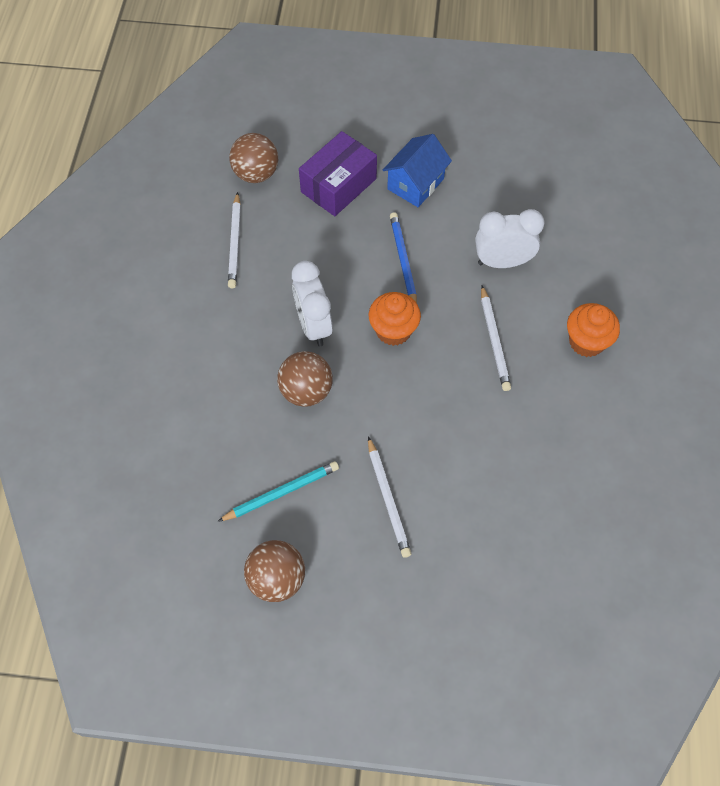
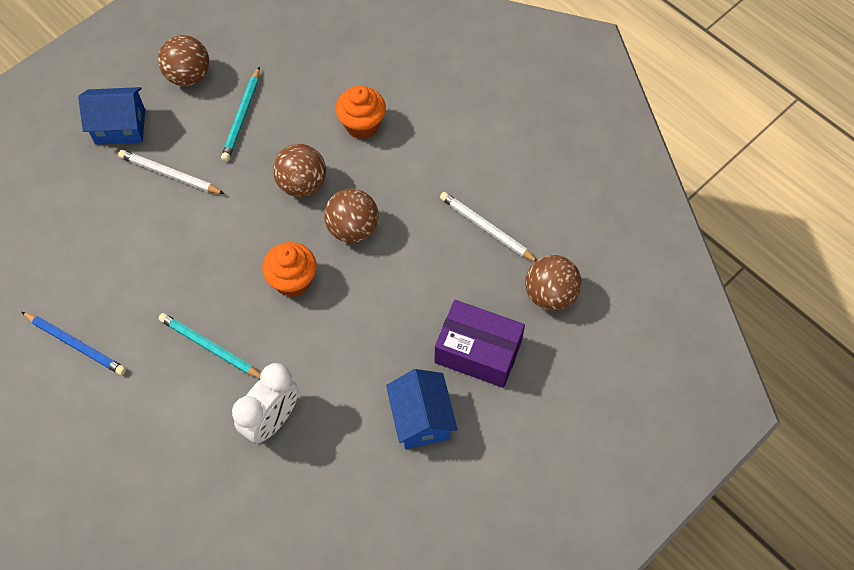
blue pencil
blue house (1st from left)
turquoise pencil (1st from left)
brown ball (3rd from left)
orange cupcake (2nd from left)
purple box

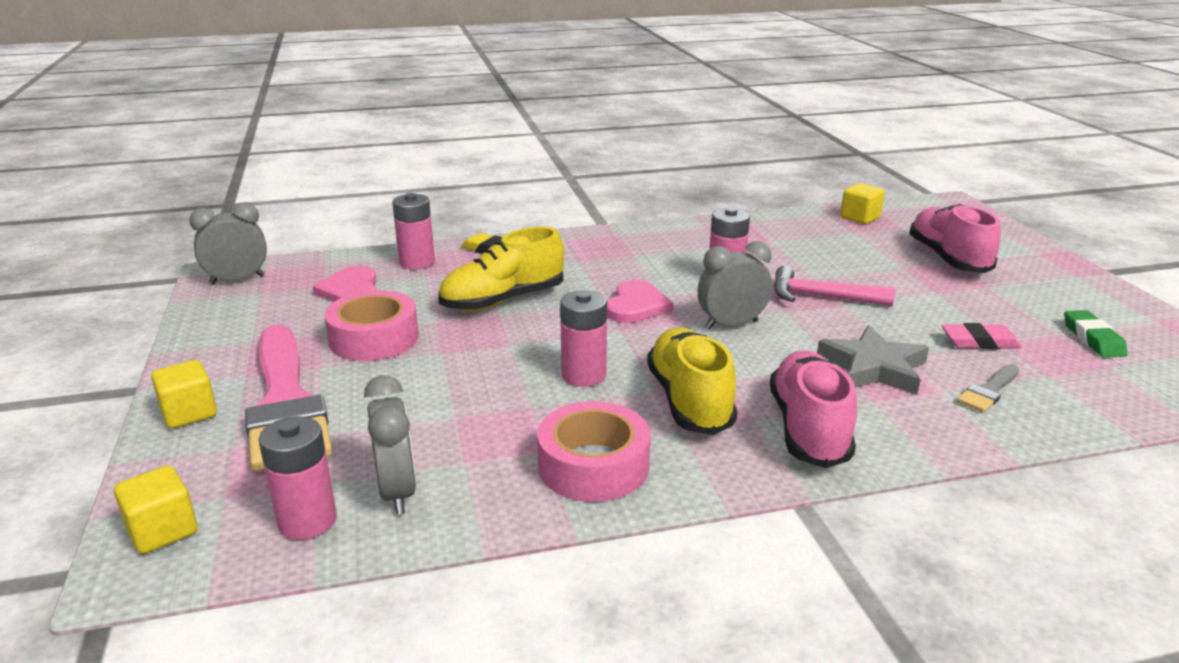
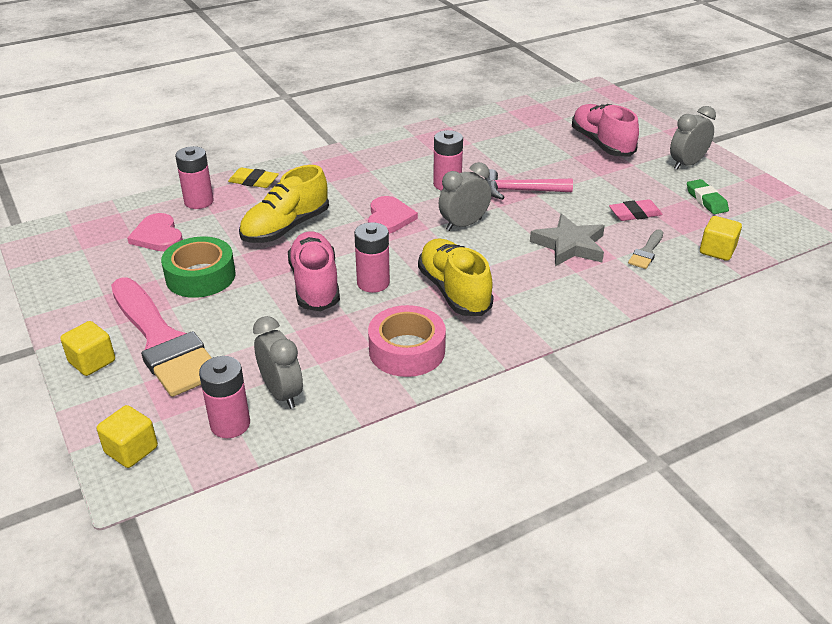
green tape
pink shoe (1st from left)
grey clock (3rd from left)
yellow cube (3rd from left)

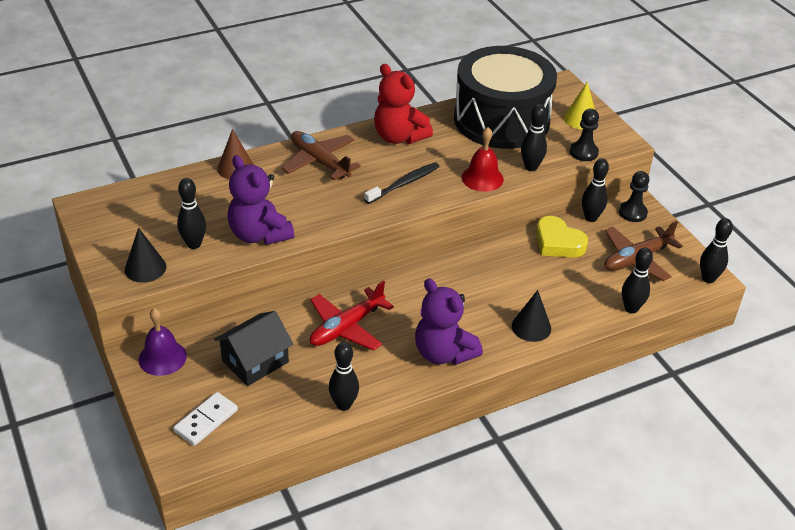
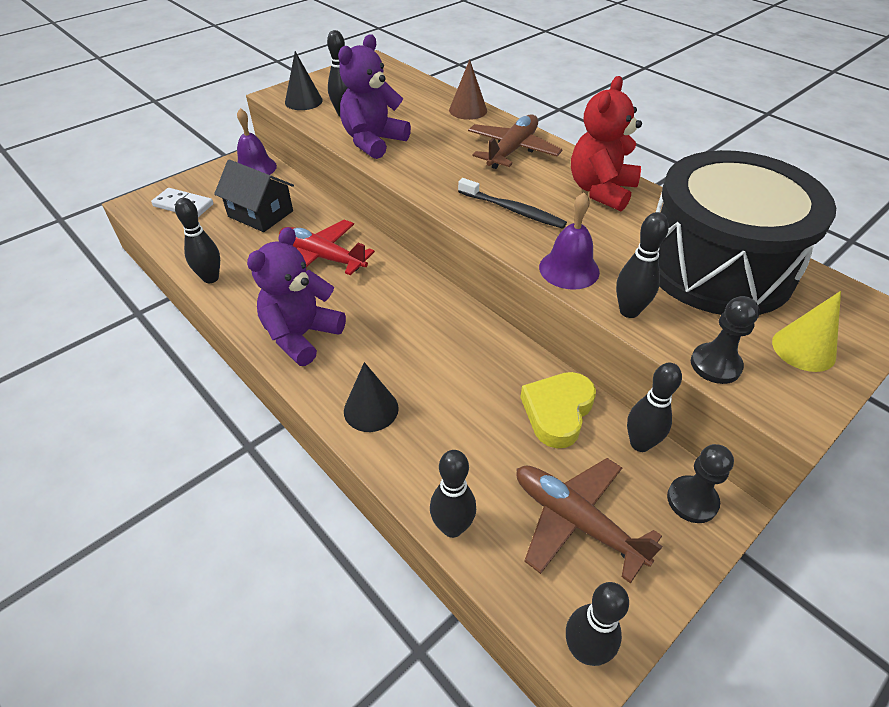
purple bell (2nd from left)

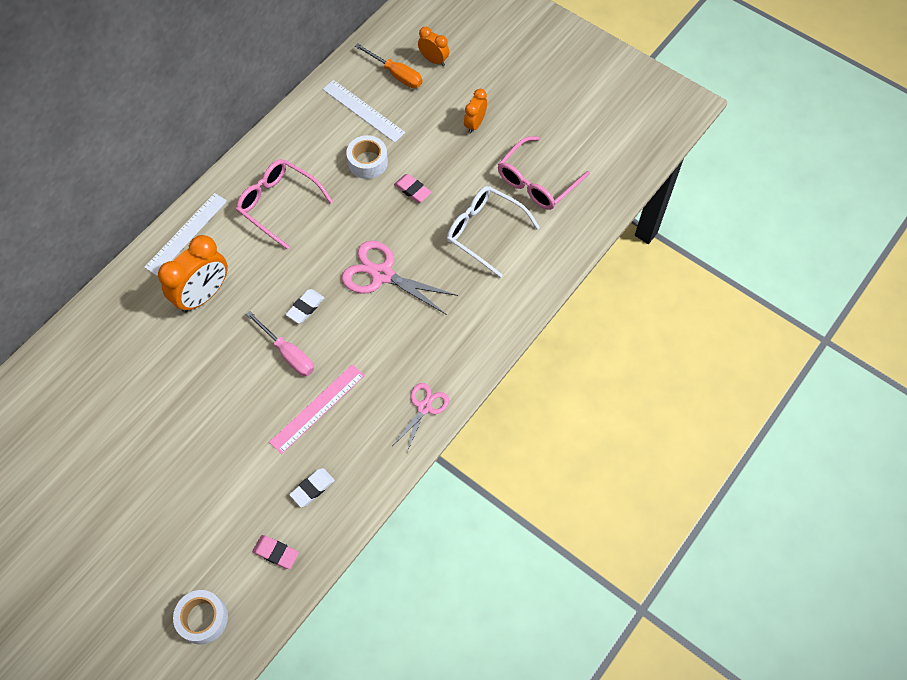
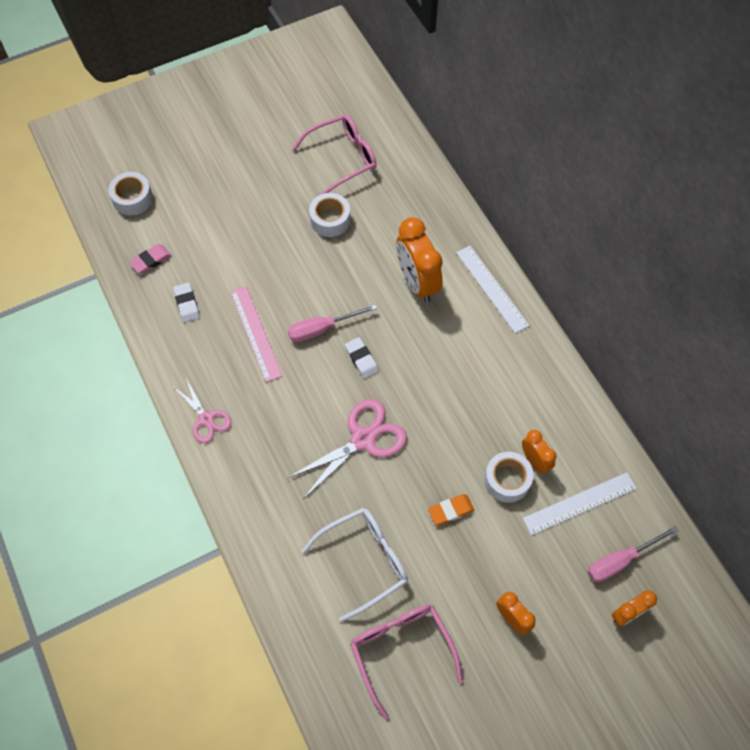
pink glasses (1st from left)
white tape (2nd from left)
orange eraser
orange clock (3rd from left)
pink screwdriver (2nd from left)

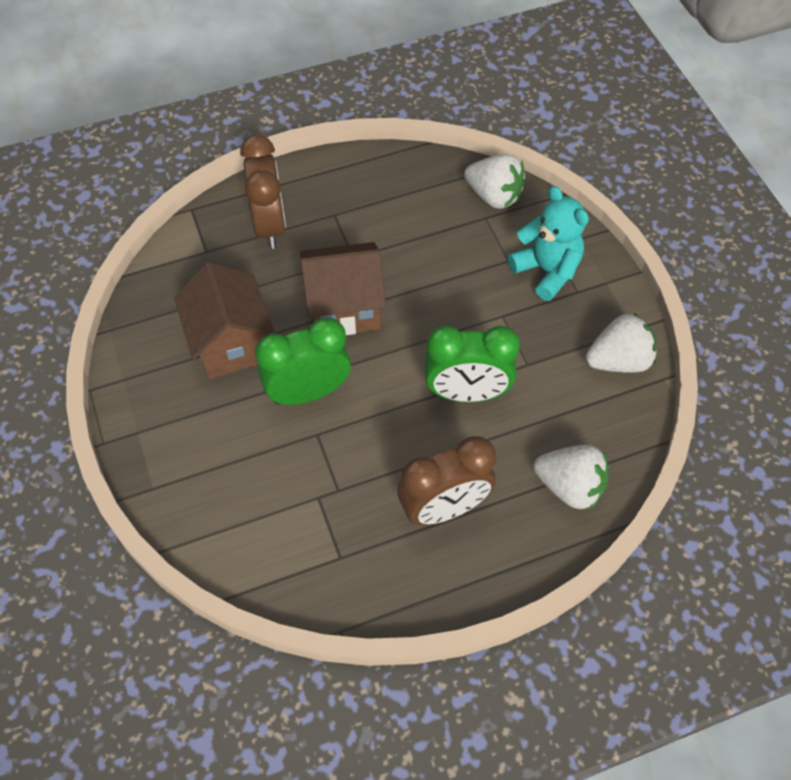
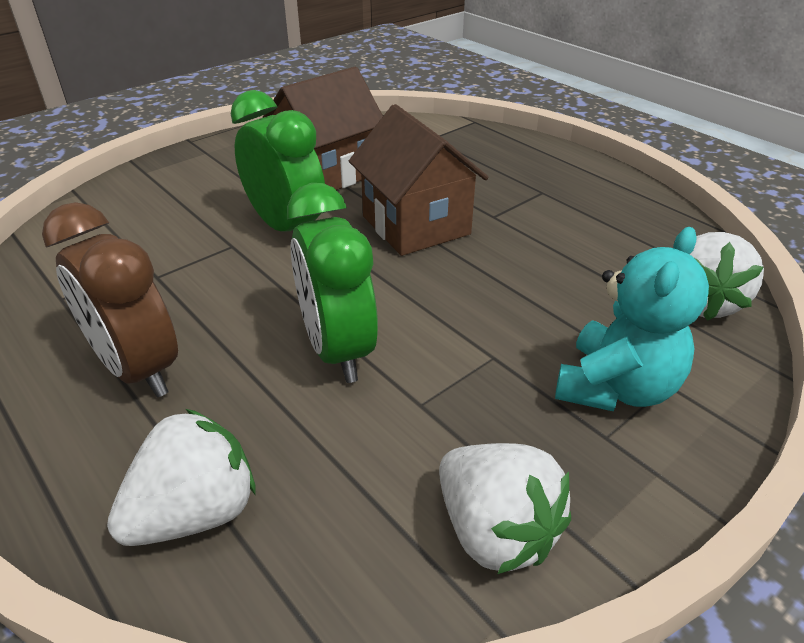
white strawberry (1st from left)
brown clock (1st from left in the first image)

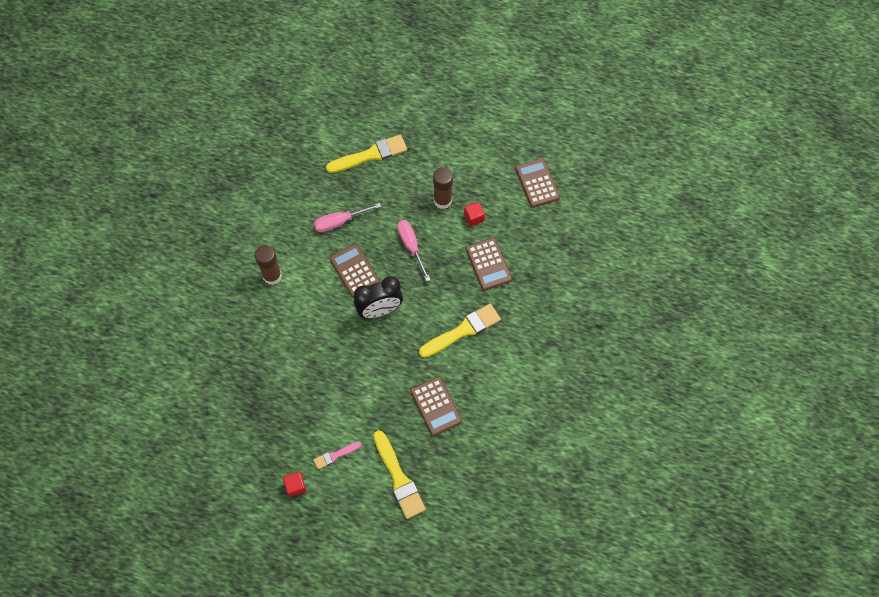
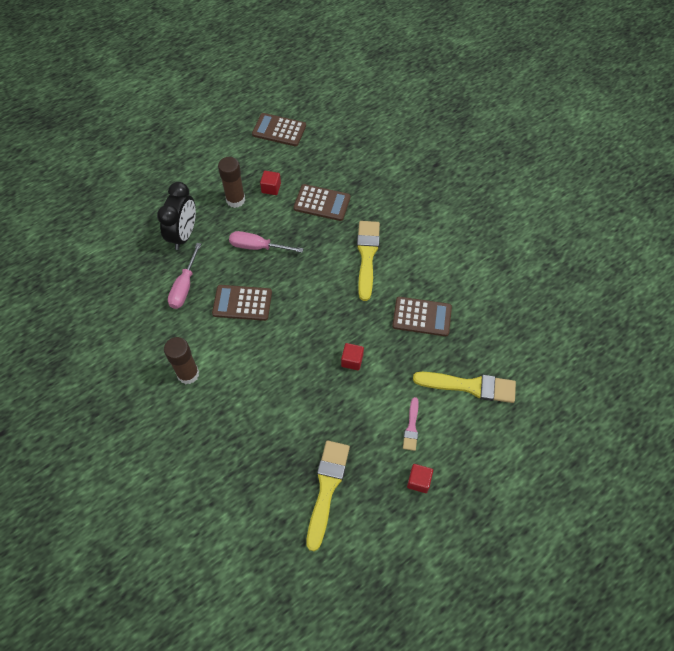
black clock
yellow brush (1st from left)
red cube (2nd from left)

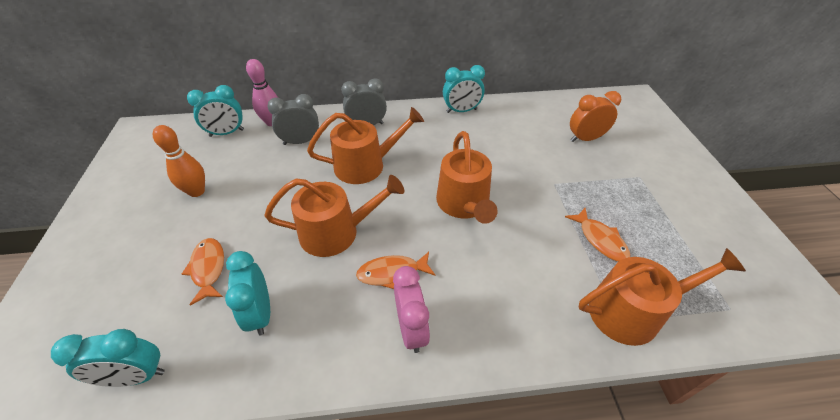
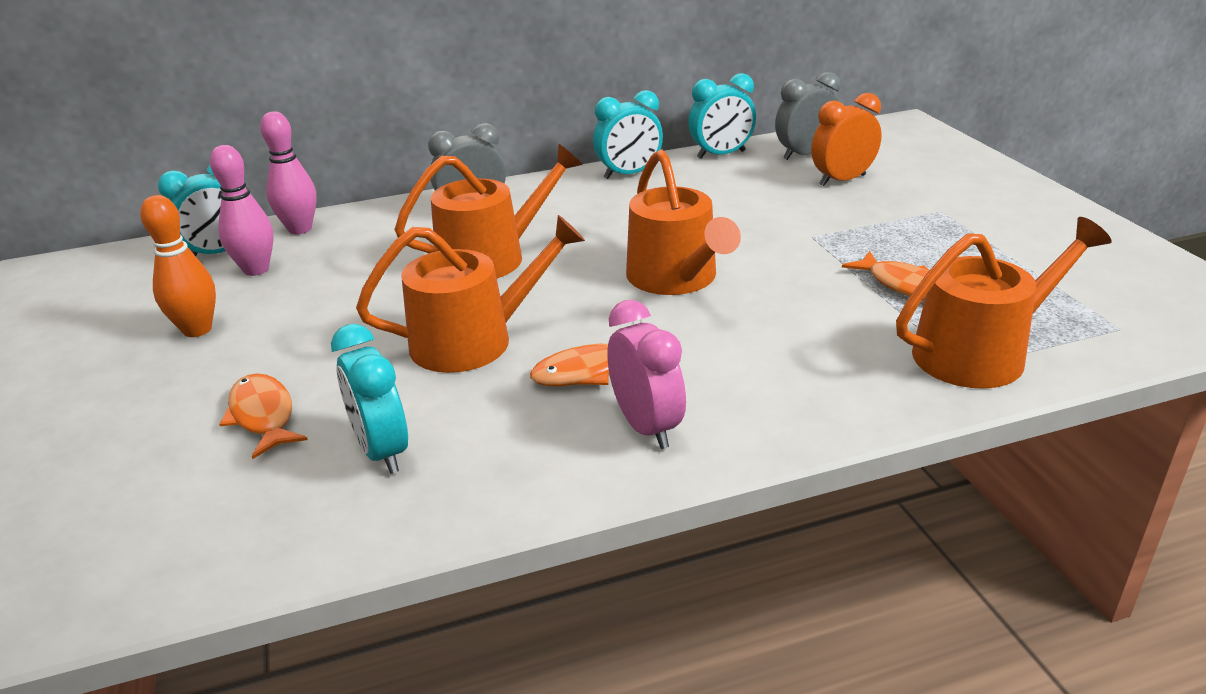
pink bowling pin (1st from left)
turquoise clock (4th from left)
grey clock (2nd from left)

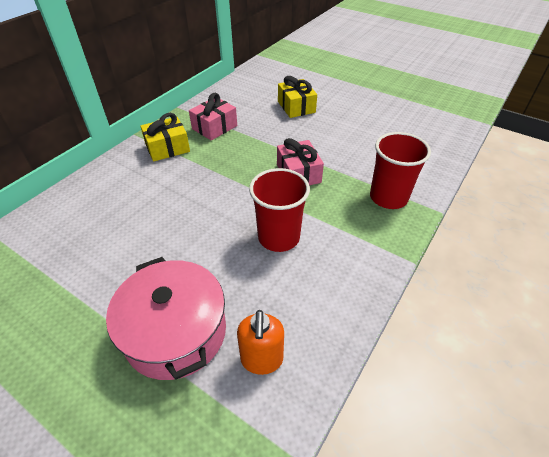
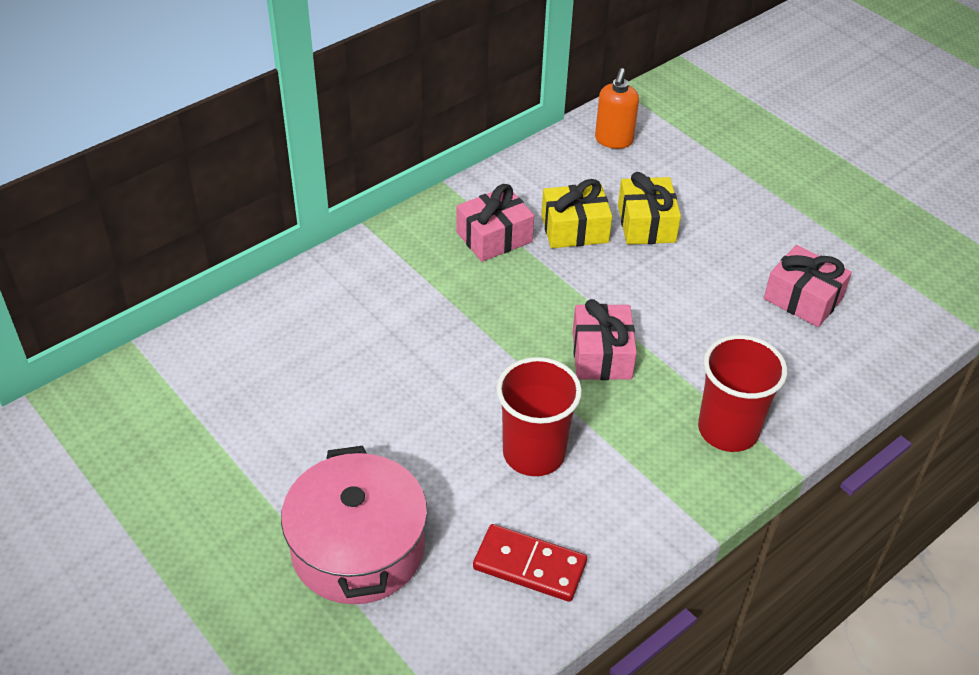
red domino
yellow gift (1st from left)
orange soap dispenser
pink gift (3rd from left)

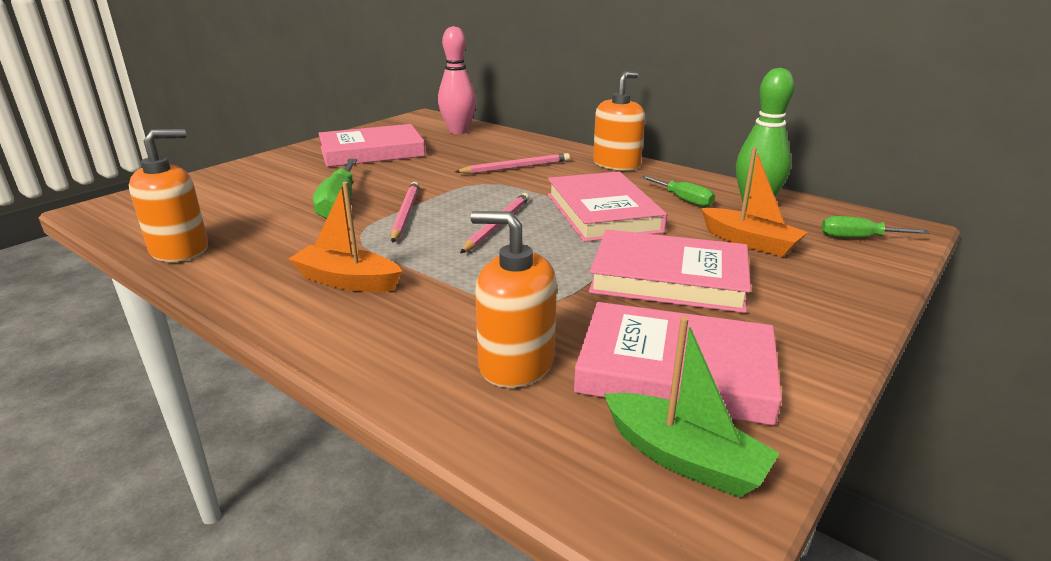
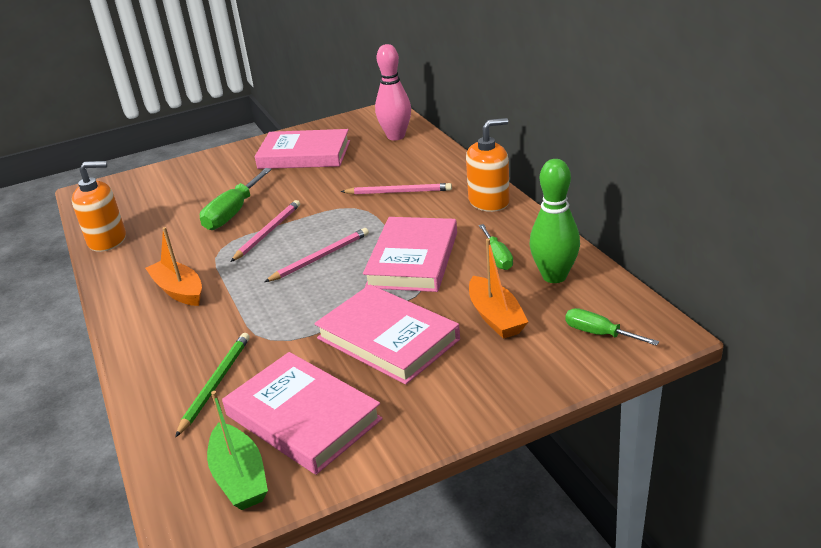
green pencil

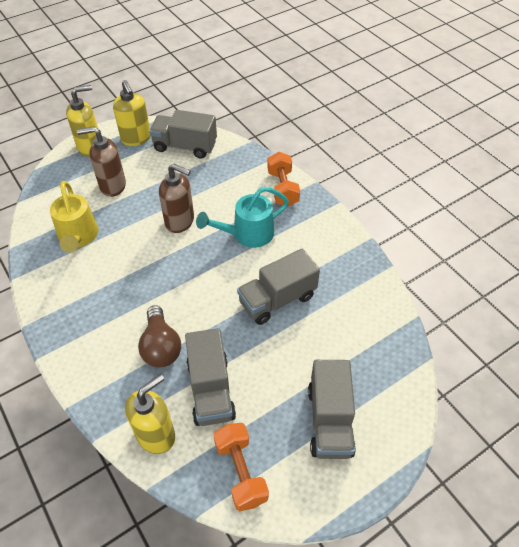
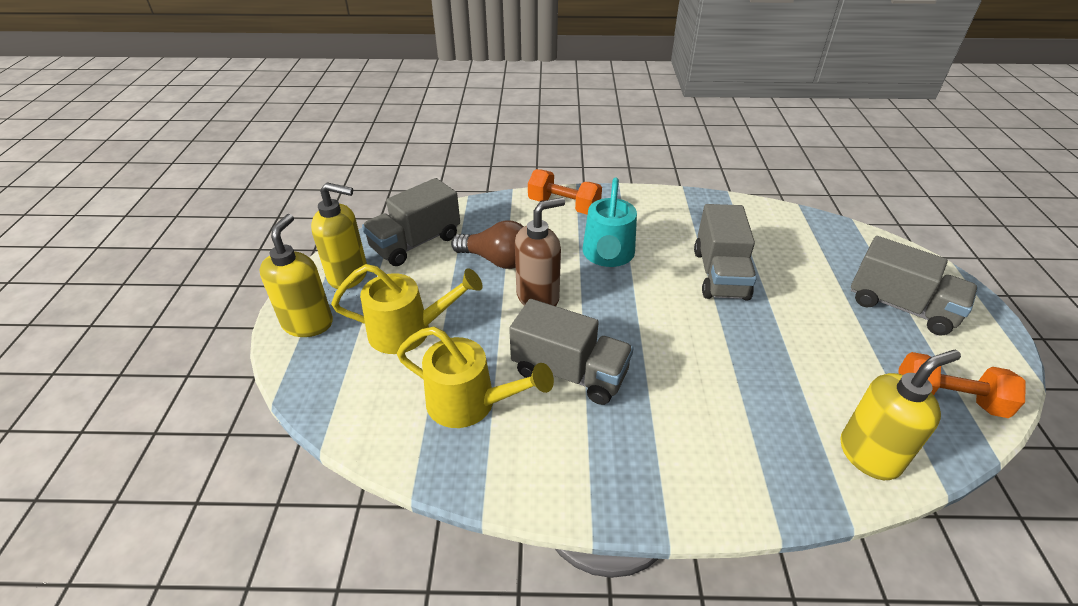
yellow watering can (1st from left)
brown light bulb
grey truck (2nd from left)
yellow soap dispenser (3rd from left)

